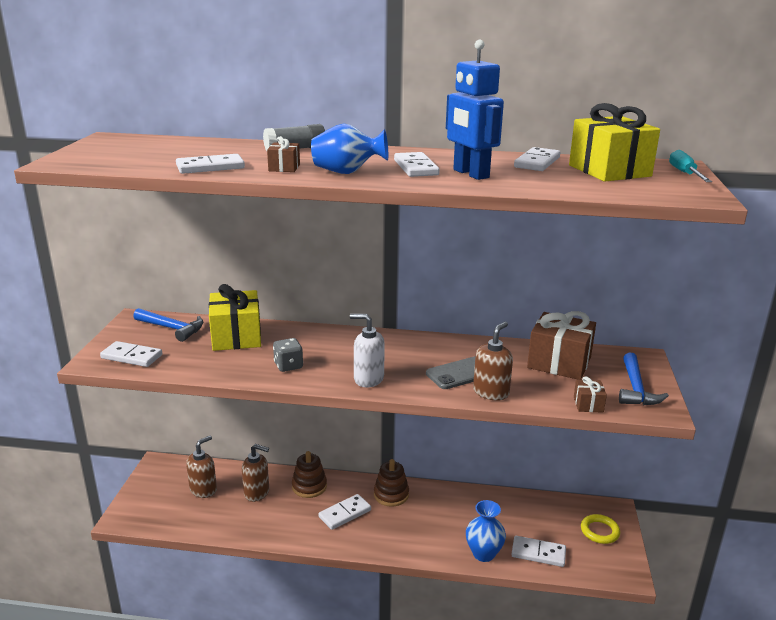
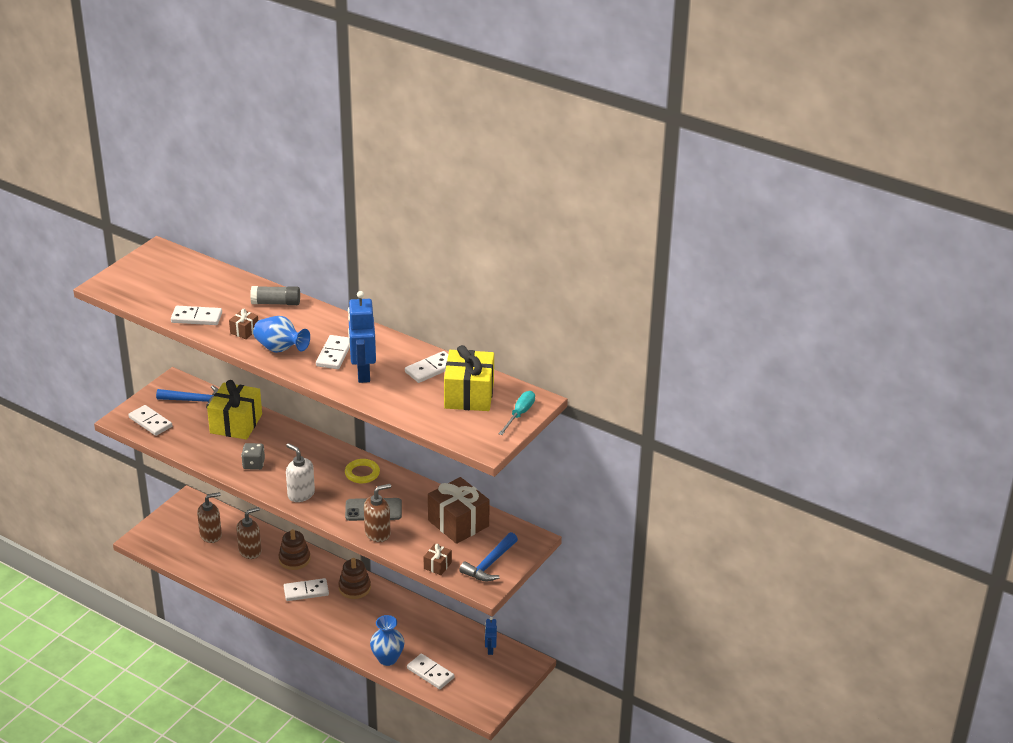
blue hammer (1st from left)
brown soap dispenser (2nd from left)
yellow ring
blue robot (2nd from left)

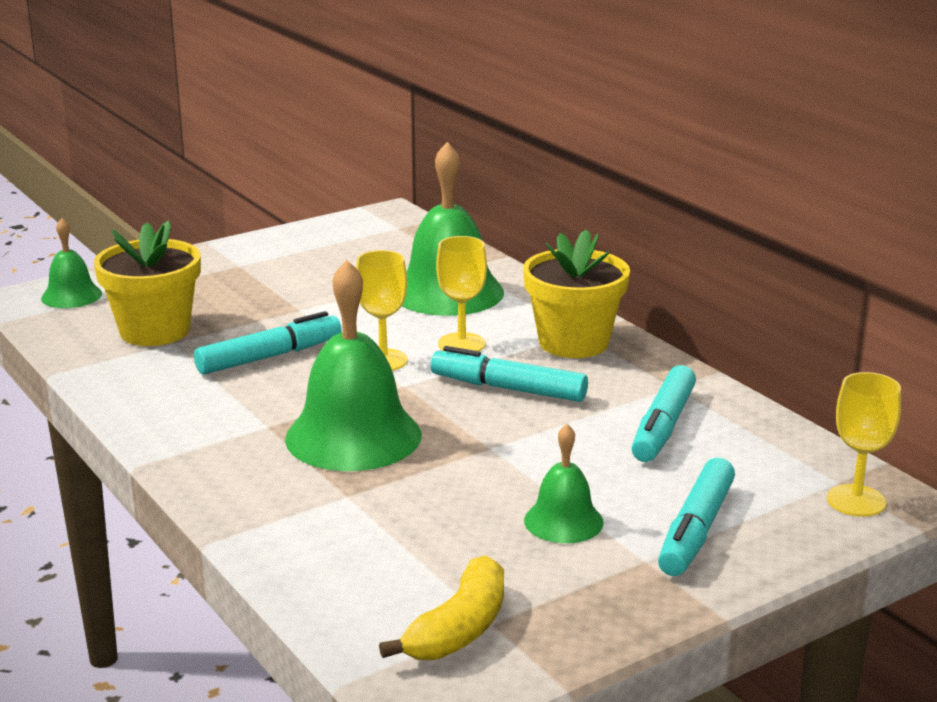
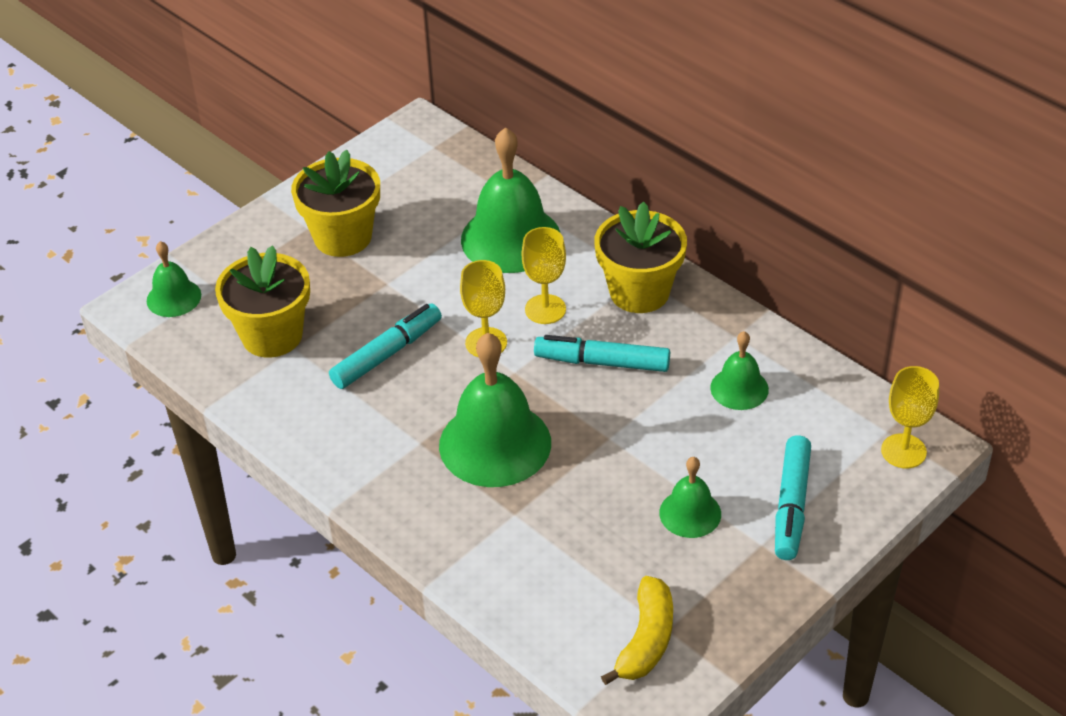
yellow flower pot (2nd from left)
green bell (5th from left)

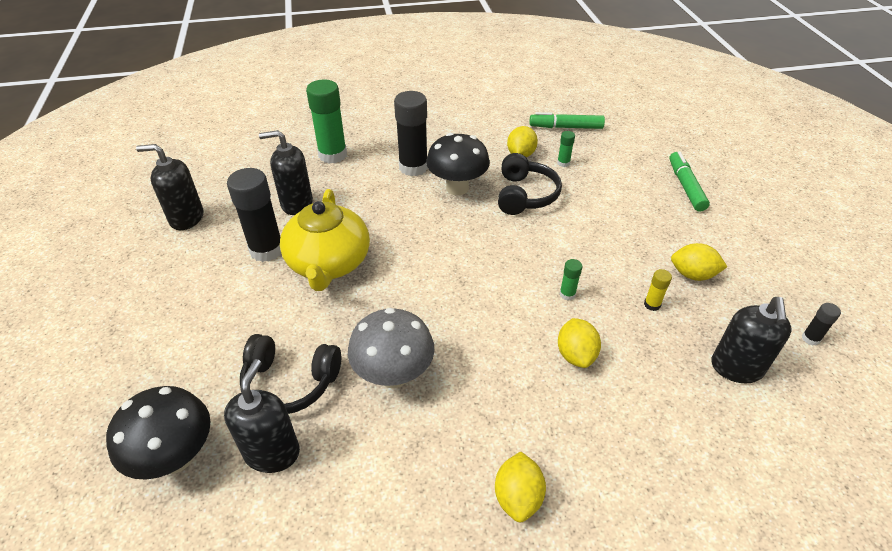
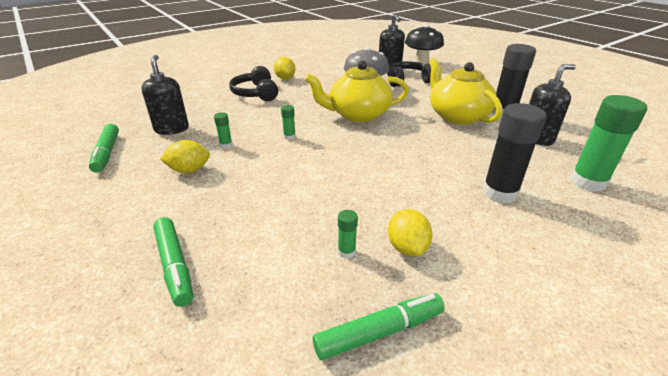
green marker (1st from left)
green glue stick (1st from left)
black headphones (1st from left)
yellow teapot (1st from left)
black soap dispenser (1st from left in the first image)
black mushroom (2nd from left in the first image)
yellow lemon (3rd from left in the first image)

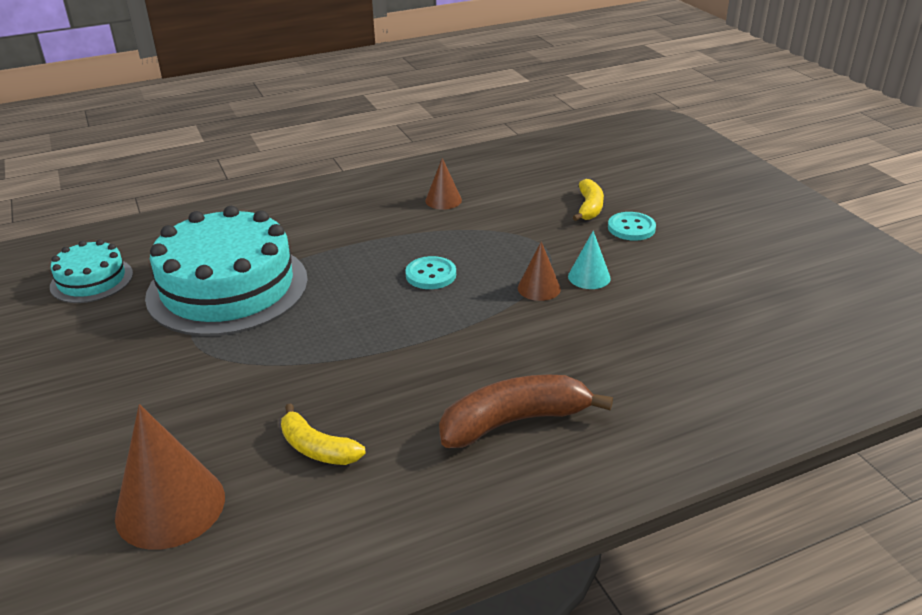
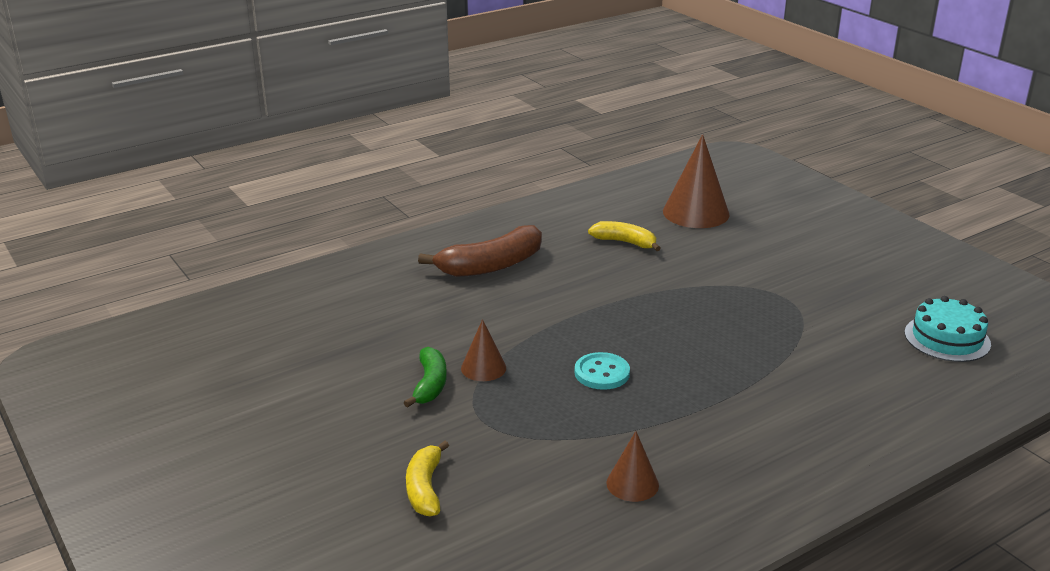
green banana
turquoise cake (2nd from left in the first image)
turquoise button (2nd from left in the first image)

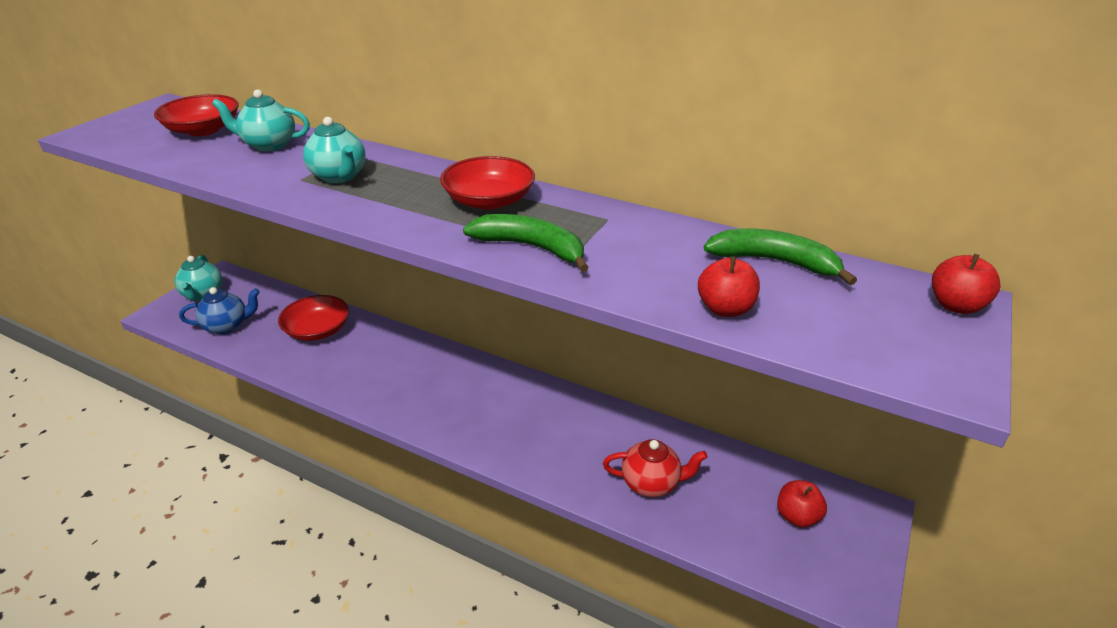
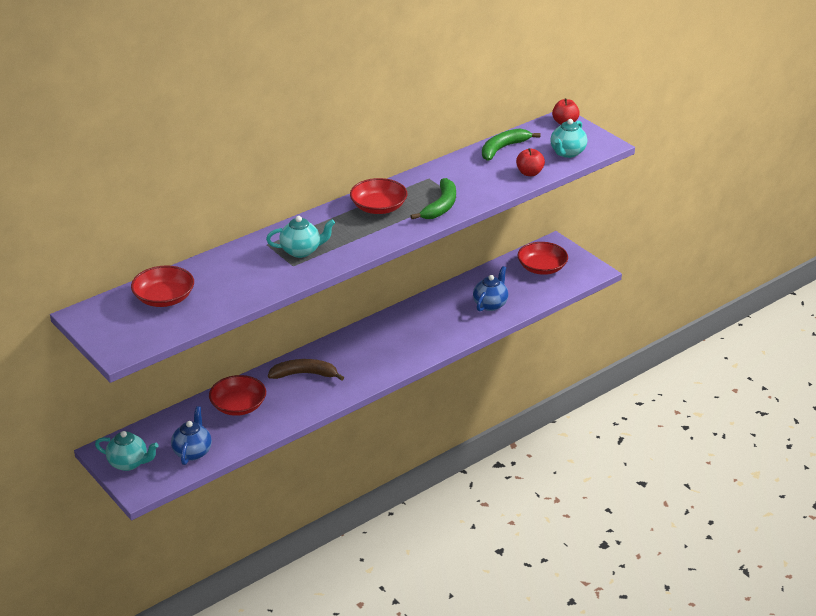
brown banana
green banana (1st from left)
blue teapot (2nd from left)
red bowl (4th from left)
turquoise teapot (3rd from left)

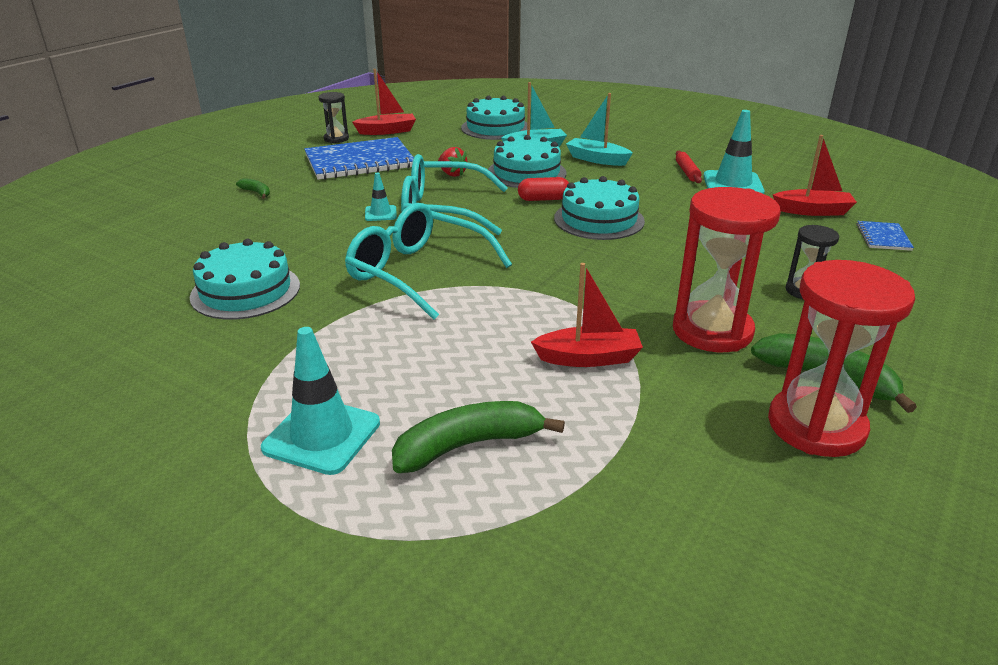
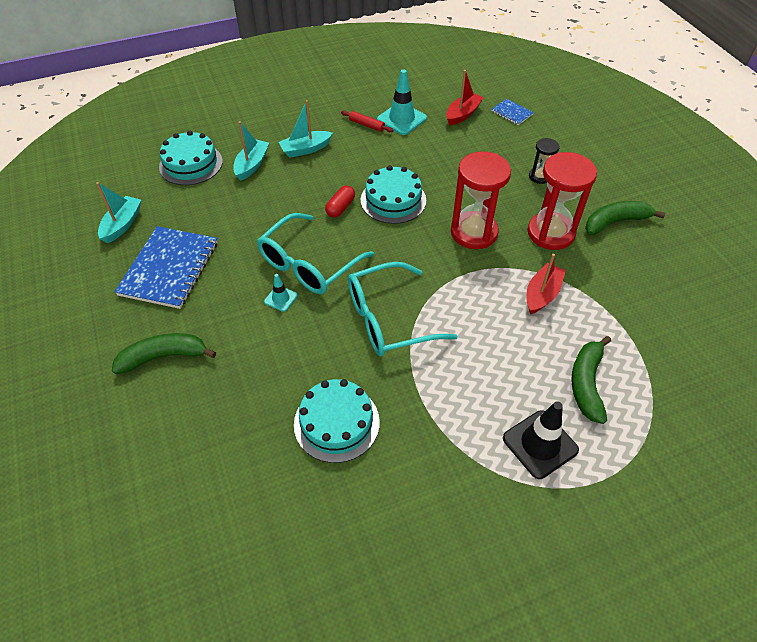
turquoise boat (1st from left)
green banana (1st from left)
red hourglass (1st from left)
black traffic cone
black hourglass (1st from left in the first image)
red strawberry
turquoise cake (3rd from left in the first image)

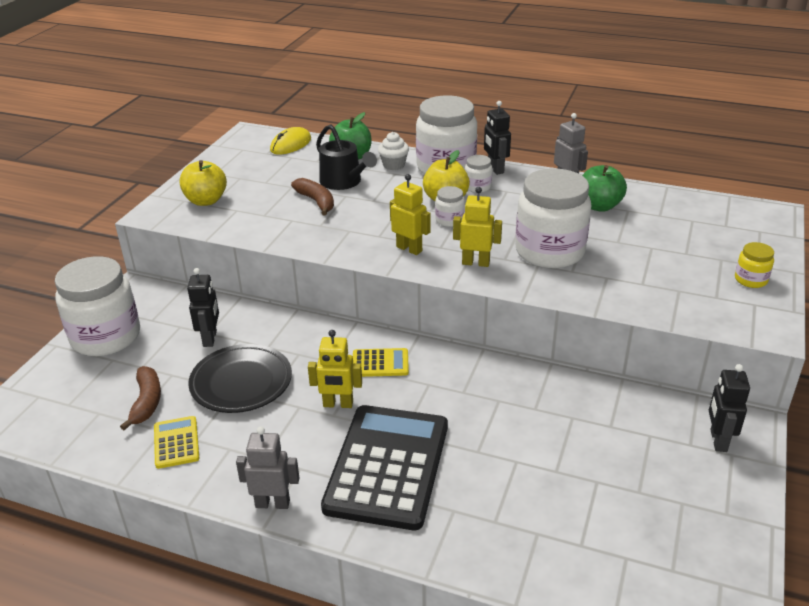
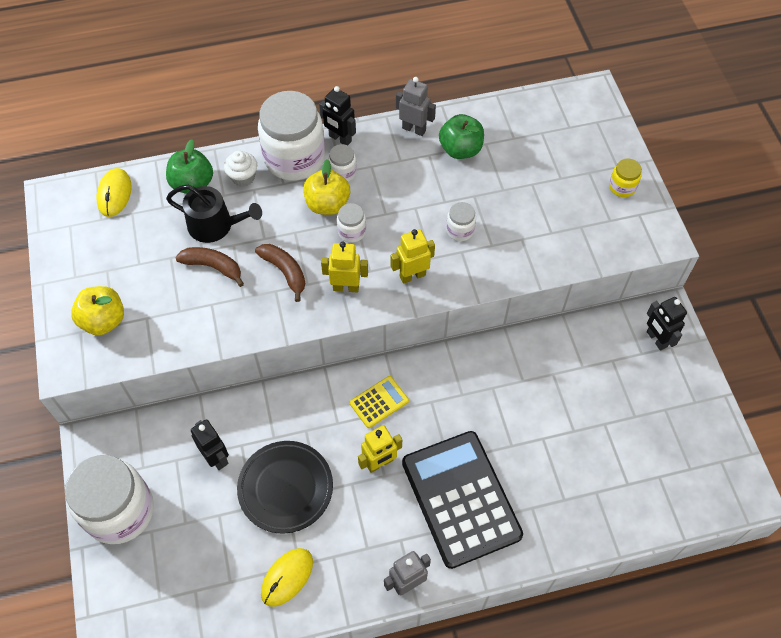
brown banana (2nd from left)
yellow mouse (2nd from left)
white jar (5th from left)

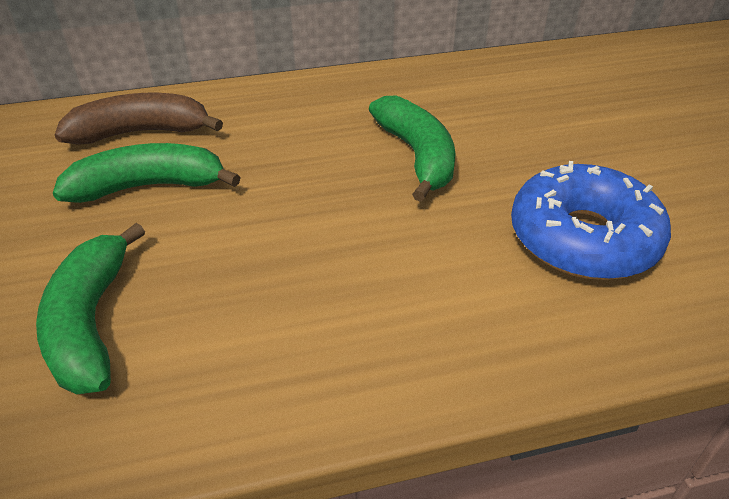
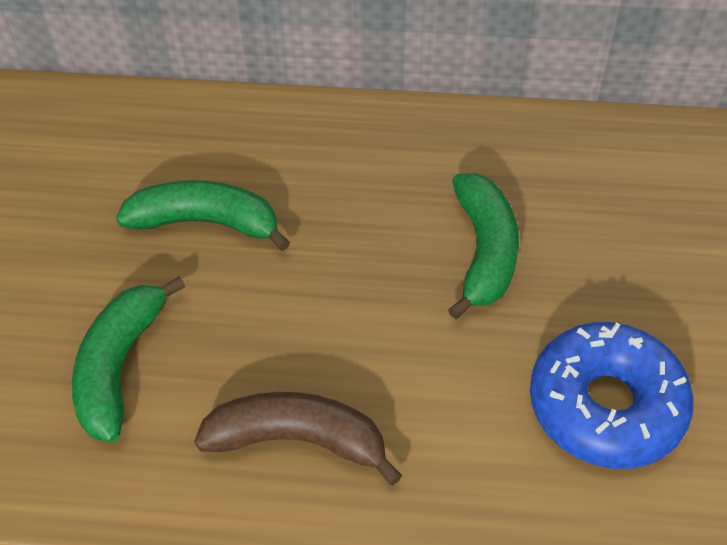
brown banana

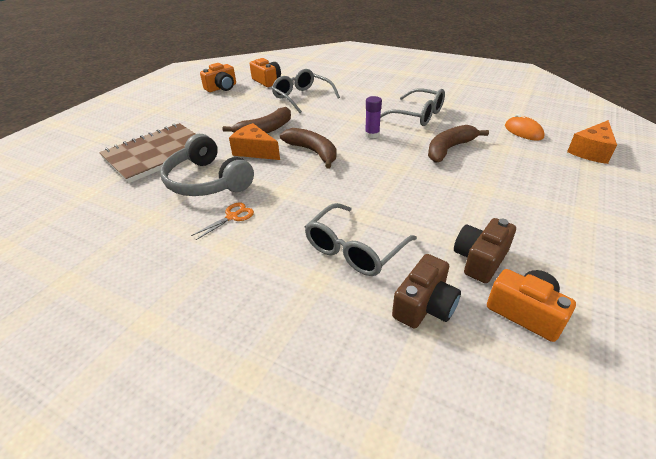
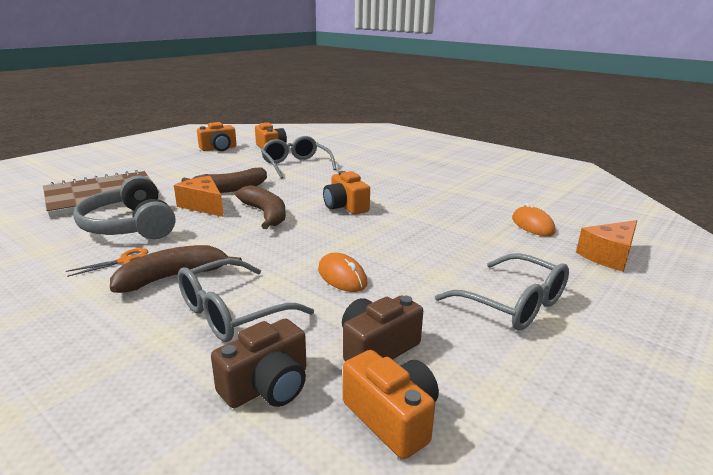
brown banana (1st from left)
orange mouse (1st from left)
orange camera (3rd from left)
grey glasses (3rd from left)

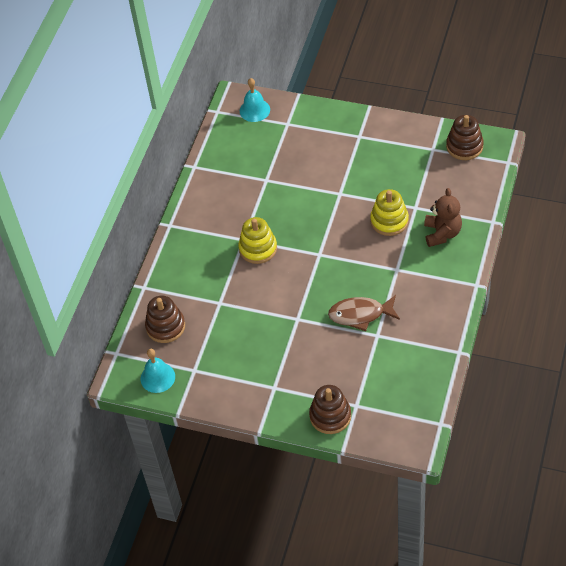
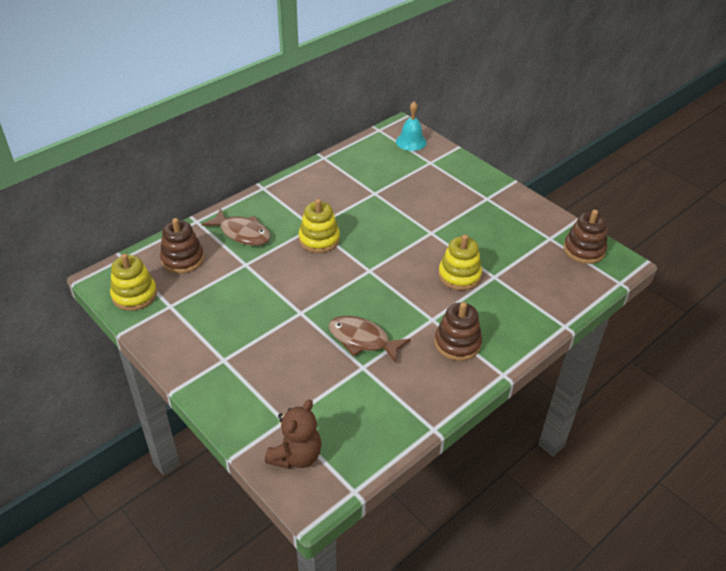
yellow stacking toy (1st from left)
brown fish (1st from left)
brown teddy bear
brown stacking toy (2nd from left)

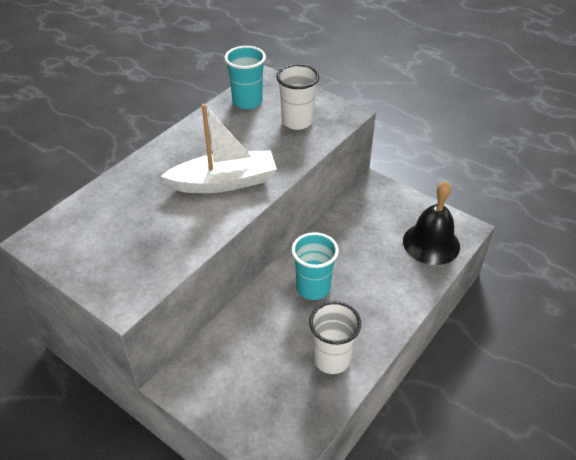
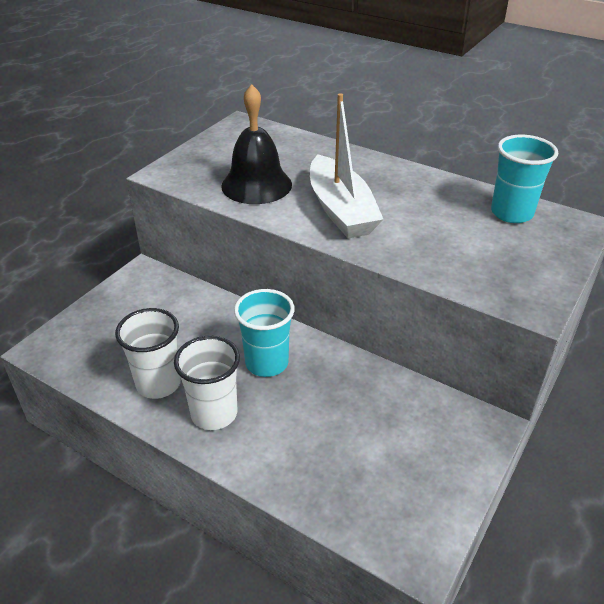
white cup (2nd from left)
black bell

